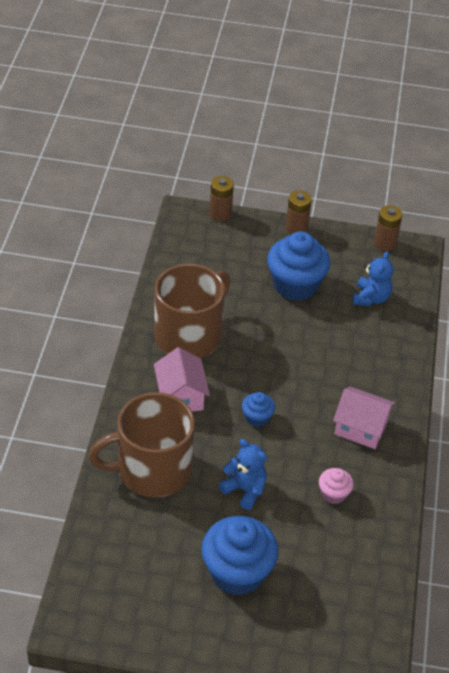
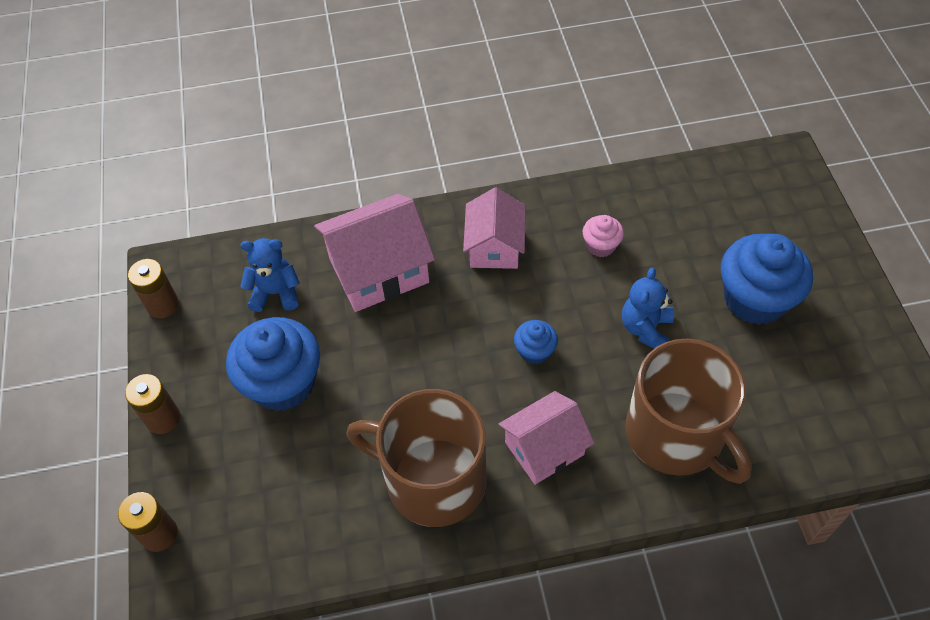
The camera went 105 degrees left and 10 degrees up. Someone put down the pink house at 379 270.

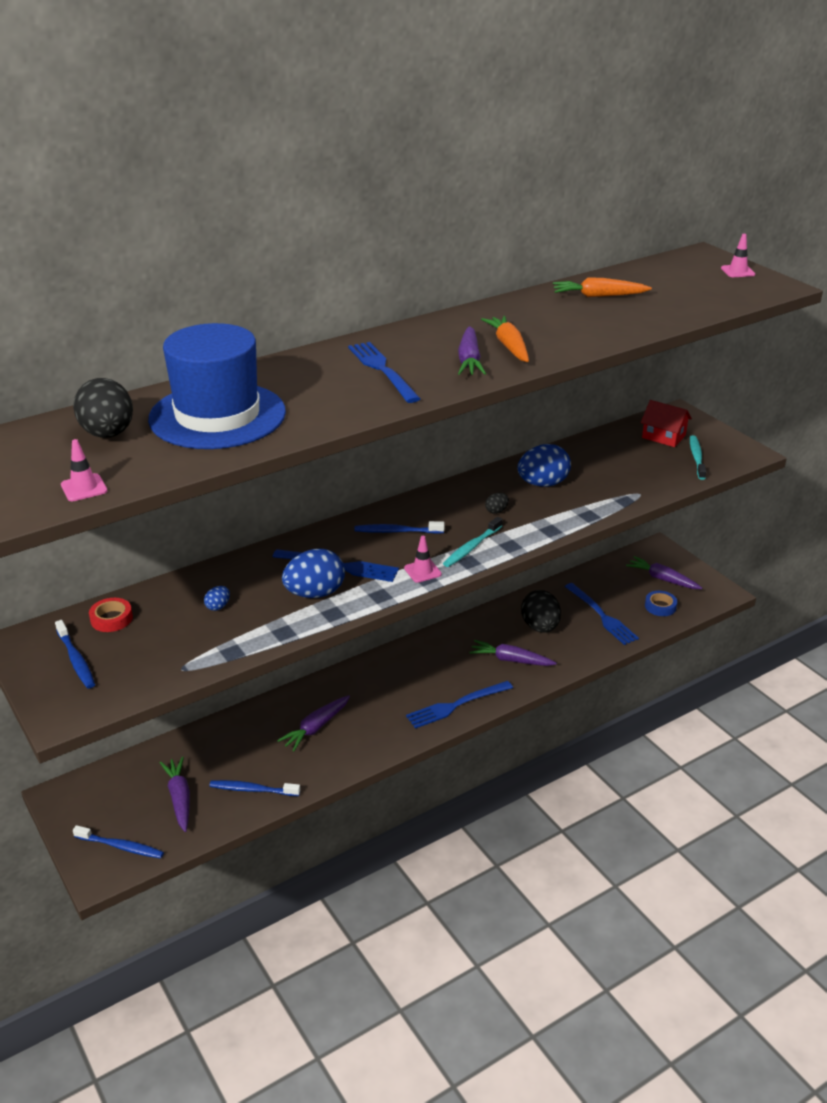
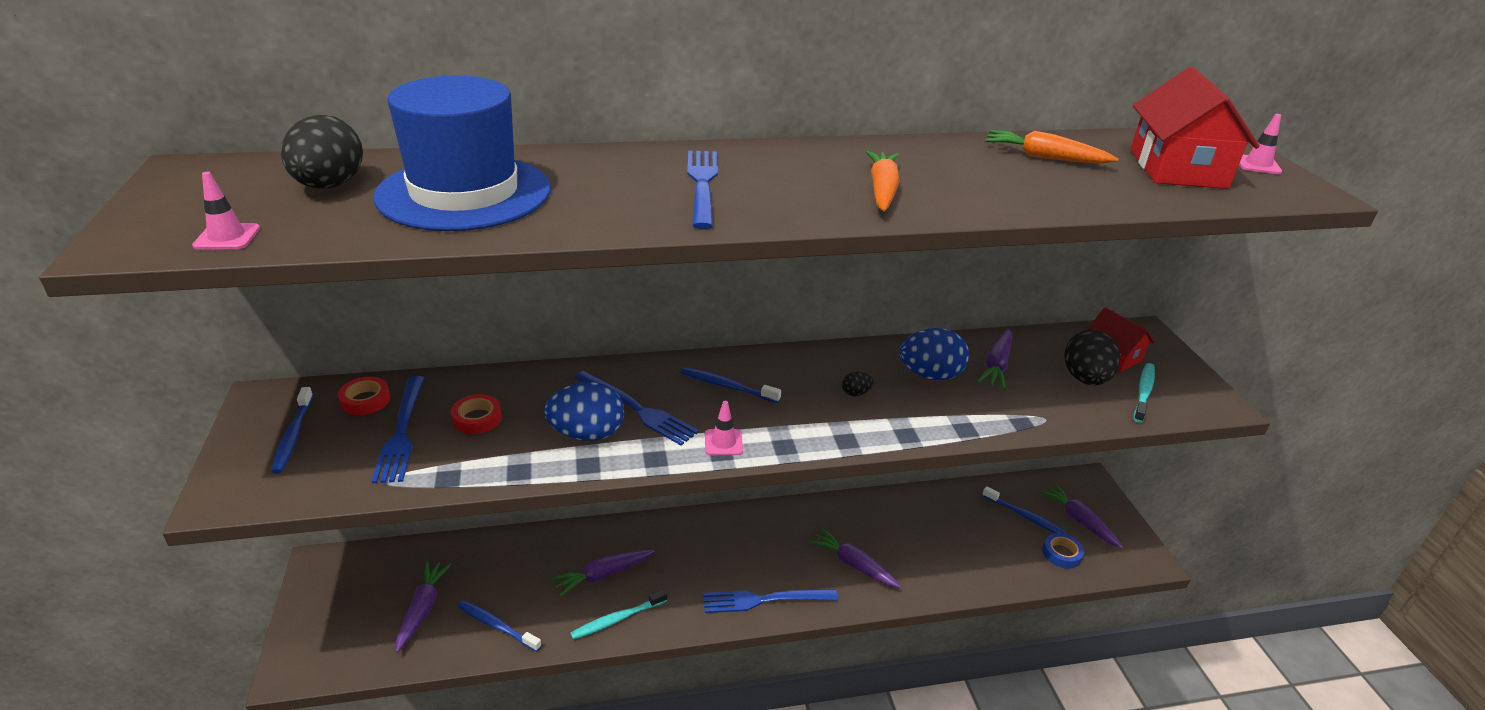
The camera went 20 degrees right and 0 degrees up. Someone carried the purple carrot from 469 360 to 996 365. Someone carried the turquoise toothbrush from 471 547 to 617 619. Someone carried the blue fork from 602 616 to 401 432. Someone swapped the blue egg at 218 606 for the red tape at 477 418. Someone carried the black egg from 540 627 to 1085 379. Someone carried the blue toothbrush from 121 846 to 1024 516. Someone put down the red house at 1177 169.

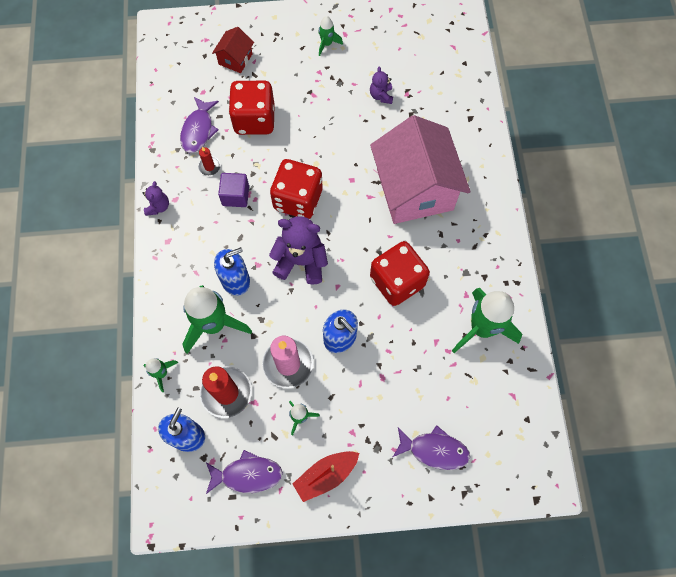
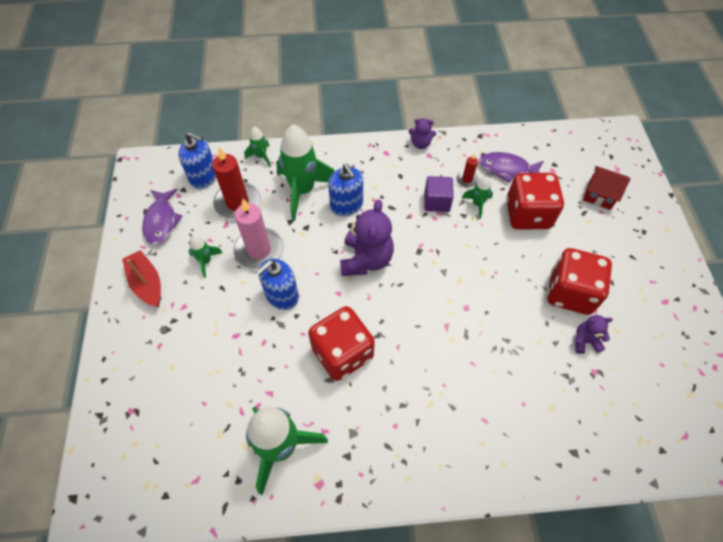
The camera went 90 degrees right and 10 degrees down. Someone carried the green rocket from 327 44 to 477 204. Someone took away the pink house at 414 189. Someone carried the red dice from 298 199 to 570 293. Someone took away the purple fish at 434 450.

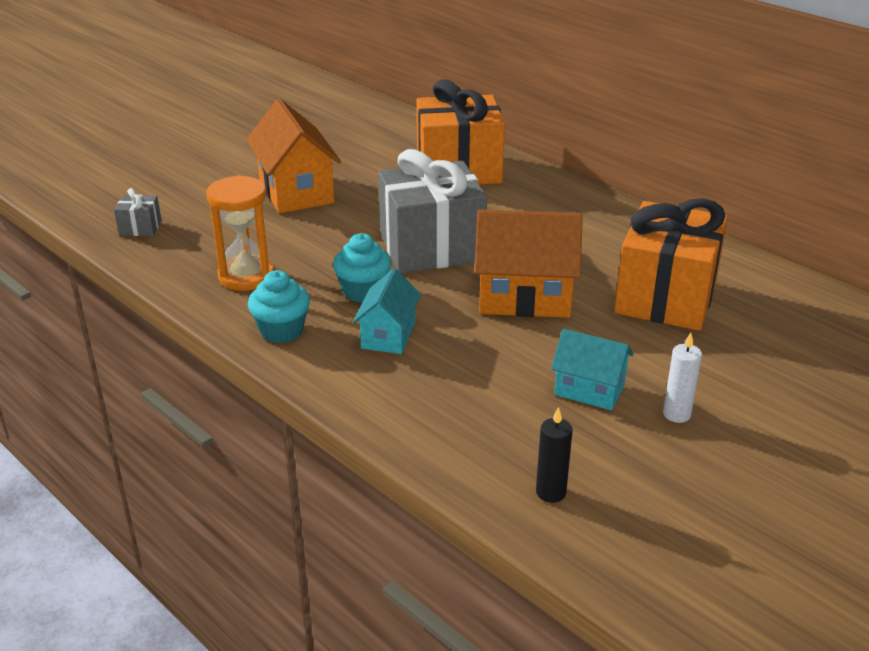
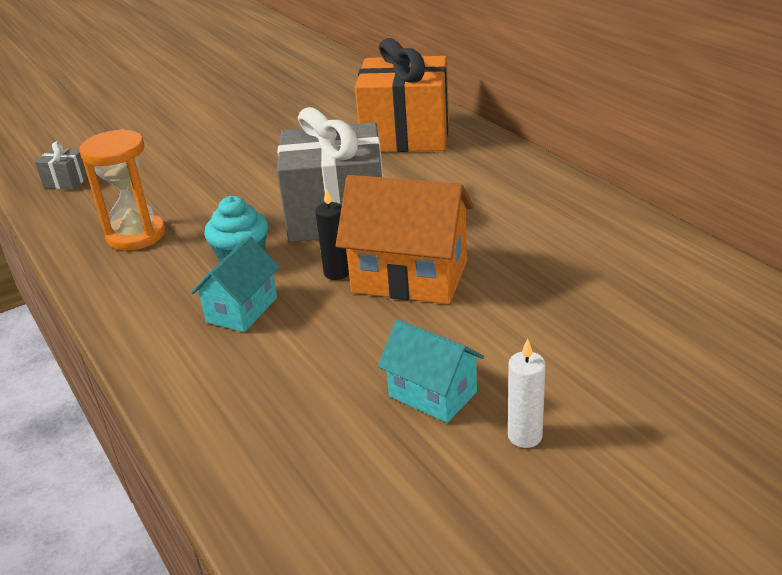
The camera went 15 degrees right and 0 degrees up. Someone took away the orange house at 296 191. Someone took away the orange gift at 666 297. Someone took away the turquoise cupcake at 281 331. Someone carried the black candle from 551 492 to 337 273.

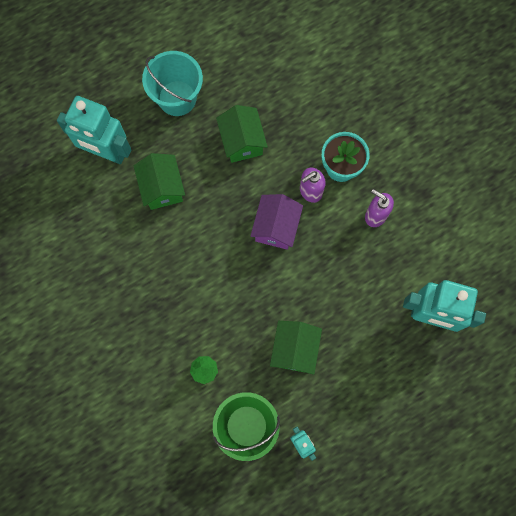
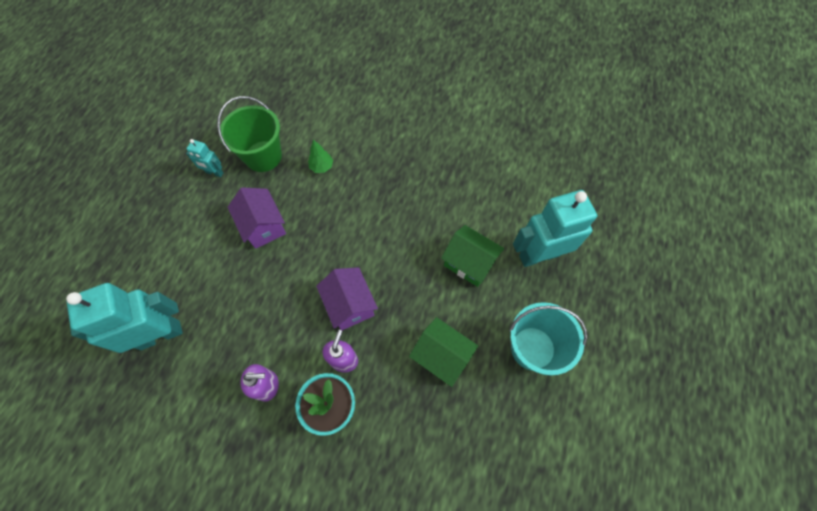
The camera went 140 degrees right and 10 degrees down. Someone repainted the green house at 294 350, which became the purple house at 263 226.

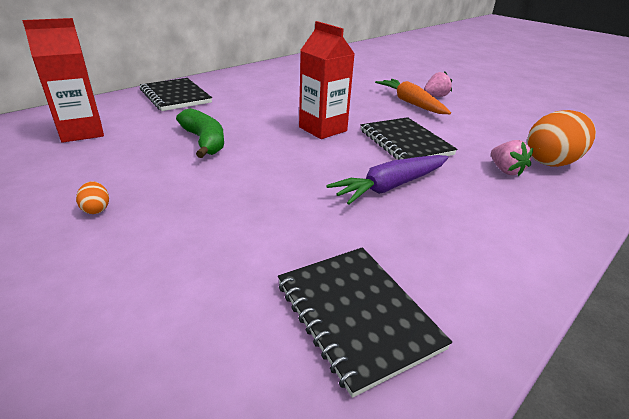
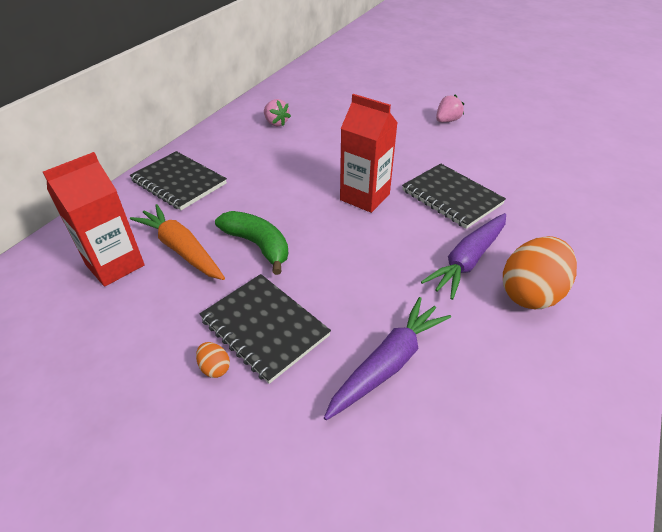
The camera went 15 degrees left and 10 degrees up. Someone carried the orange carrot from 410 103 to 181 249. Someone carried the orange egg from 551 162 to 530 293. Someone carried the pink strawberry from 505 170 to 276 123. Someone carried the black notebook from 356 315 to 264 328. Someone put down the purple carrot at 388 363.

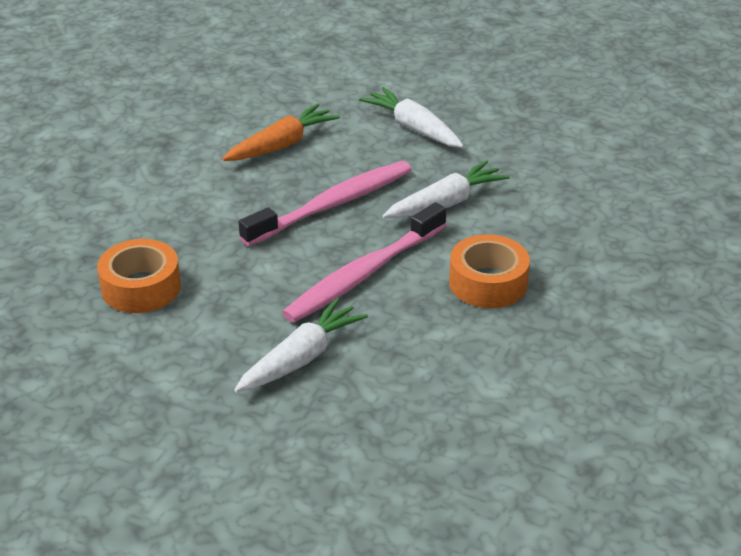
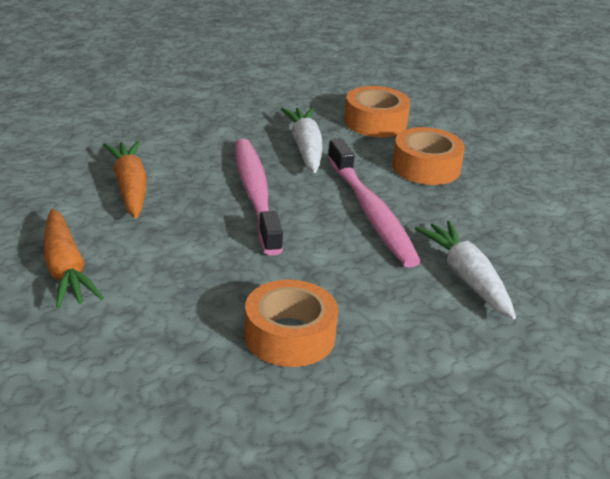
The camera went 65 degrees left and 5 degrees down. Someone took away the white carrot at 413 128. Someone put down the orange tape at 375 122. Someone put down the orange carrot at 65 270.

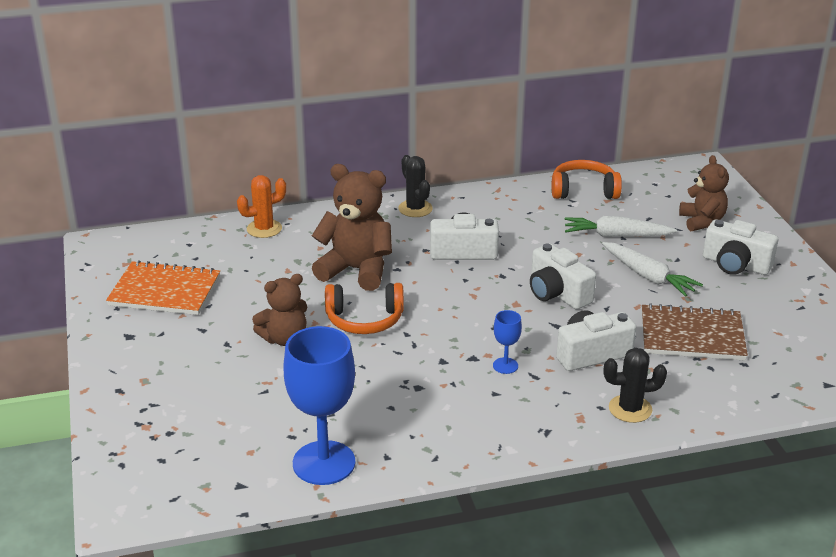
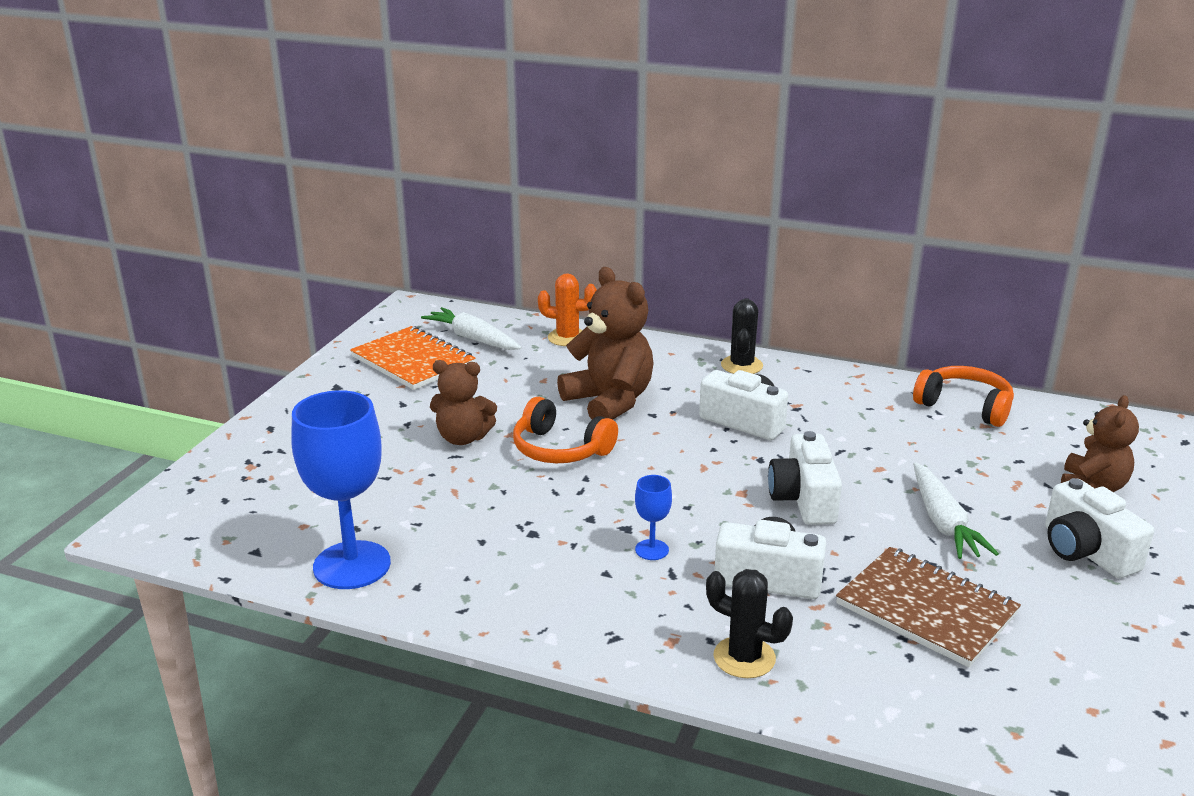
The camera went 35 degrees right and 5 degrees down. Someone carried the white carrot from 616 235 to 473 338.

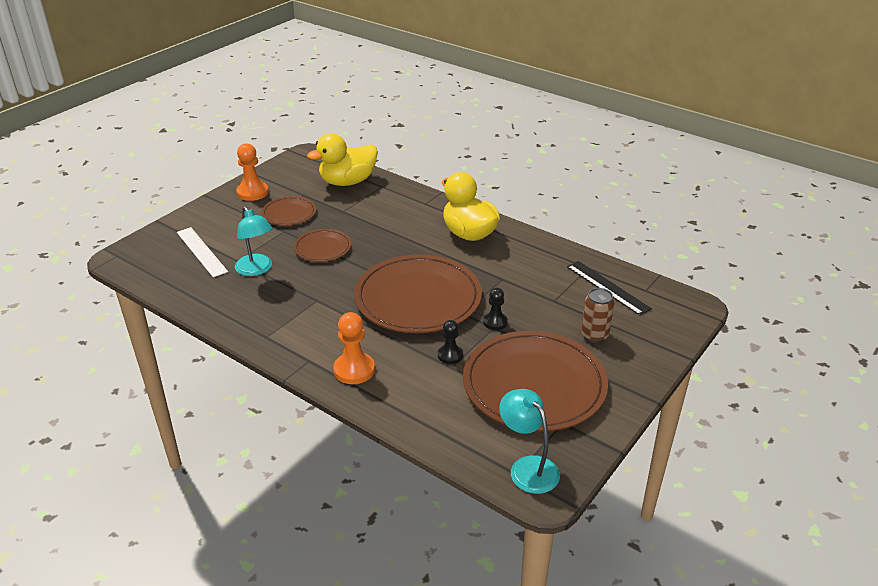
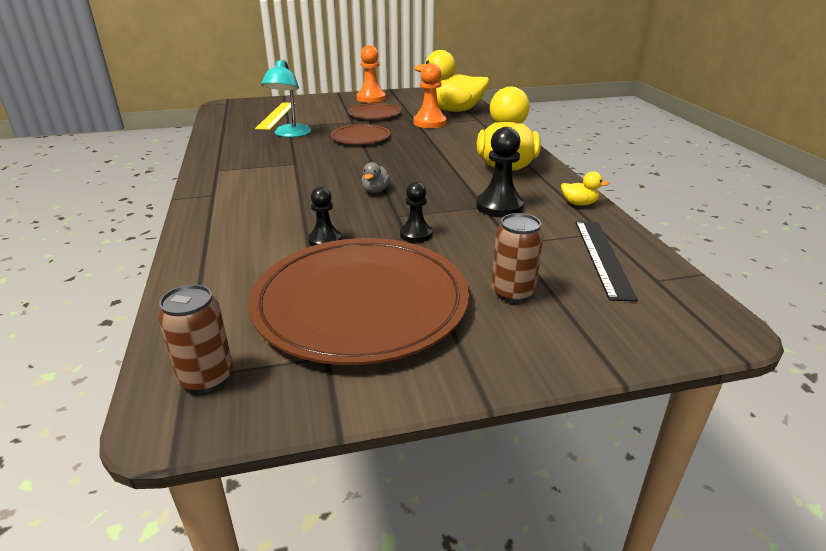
The camera went 40 degrees right and 5 degrees down. Someone repainted the white ruler at 201 251, which became the yellow ruler at 276 115. Someone swapped the brown plate at 418 298 for the grey duck at 375 191. Someone carried the orange pawn from 354 370 to 430 123. Someone swapped the turquoise lamp at 527 467 for the brown can at 207 378. Someone put down the black pawn at 499 206. Someone put down the yellow duck at 579 203.

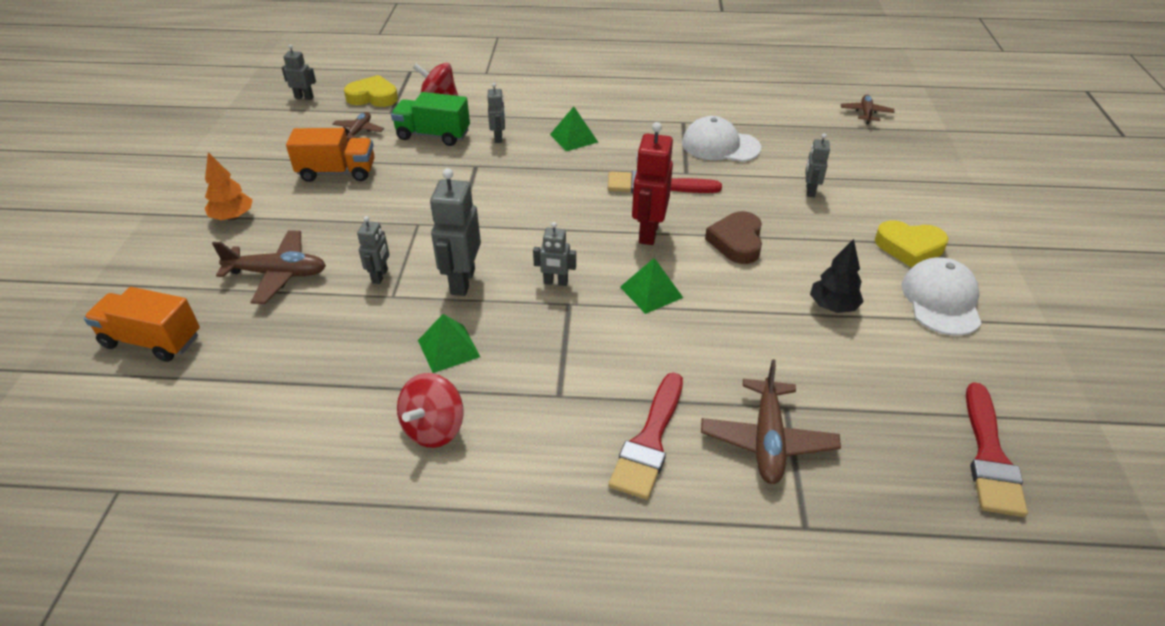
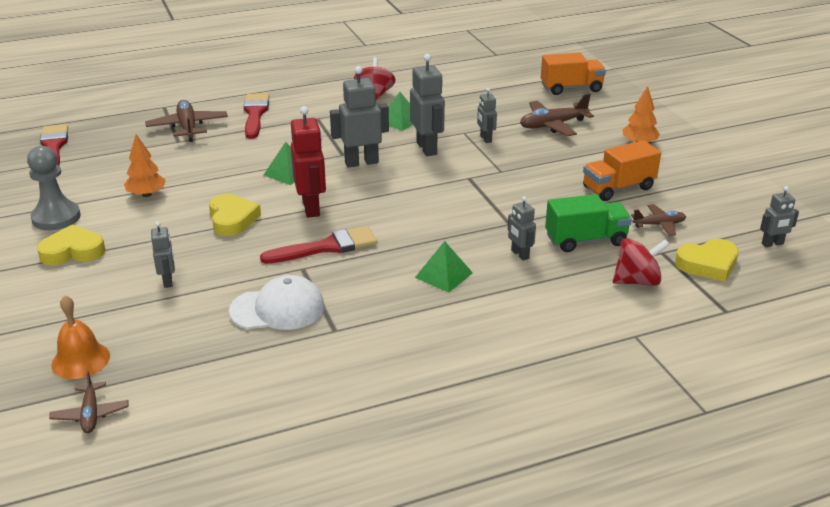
The camera went 155 degrees right and 10 degrees down. Someone rotated the brown plane at 358 131 by 90 degrees counterclockwise. Someone repainted the brown heart at 736 242, which became the yellow heart at 232 219. Someone scaled the grey robot at 555 282 by 1.78. Someone repainted the black tree at 833 306, which became the orange tree at 146 194. Someone swapped the white cap at 941 300 for the grey pawn at 56 217. Someone put down the orange bell at 80 360.

